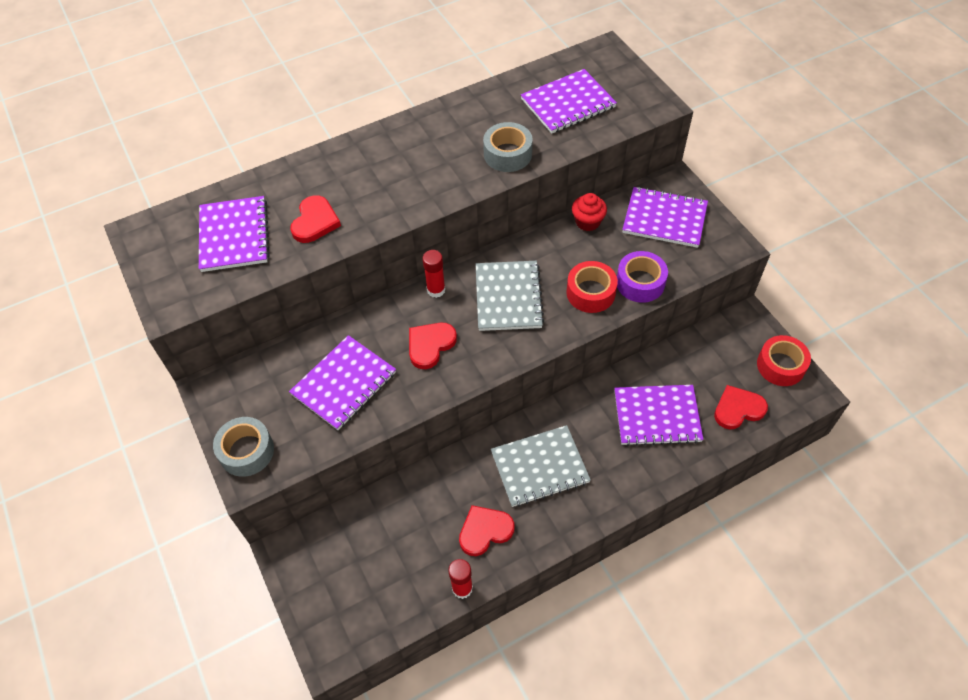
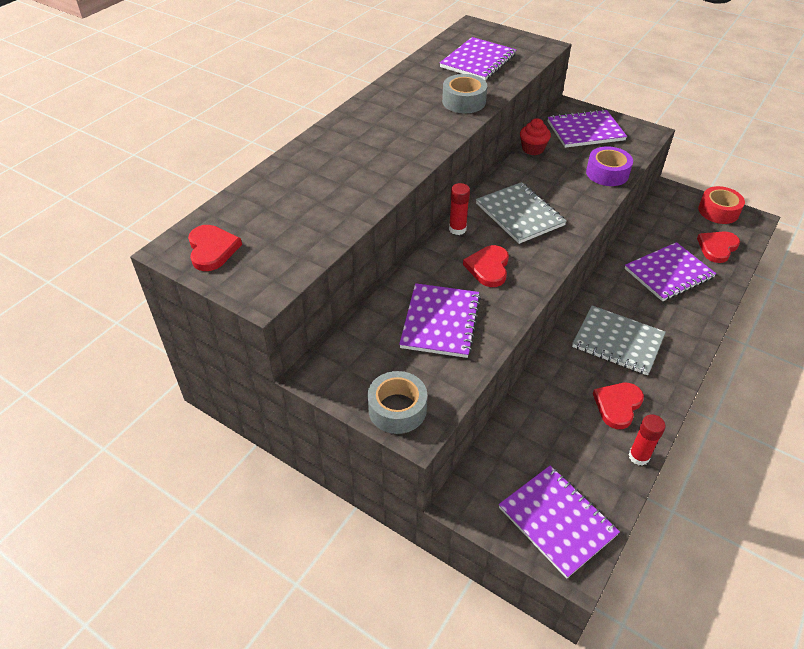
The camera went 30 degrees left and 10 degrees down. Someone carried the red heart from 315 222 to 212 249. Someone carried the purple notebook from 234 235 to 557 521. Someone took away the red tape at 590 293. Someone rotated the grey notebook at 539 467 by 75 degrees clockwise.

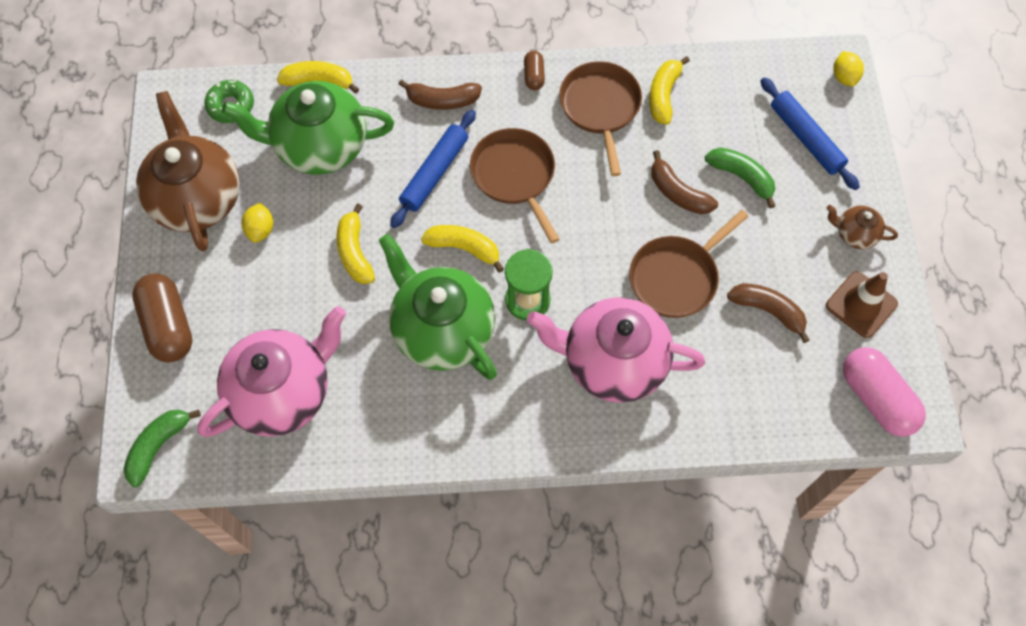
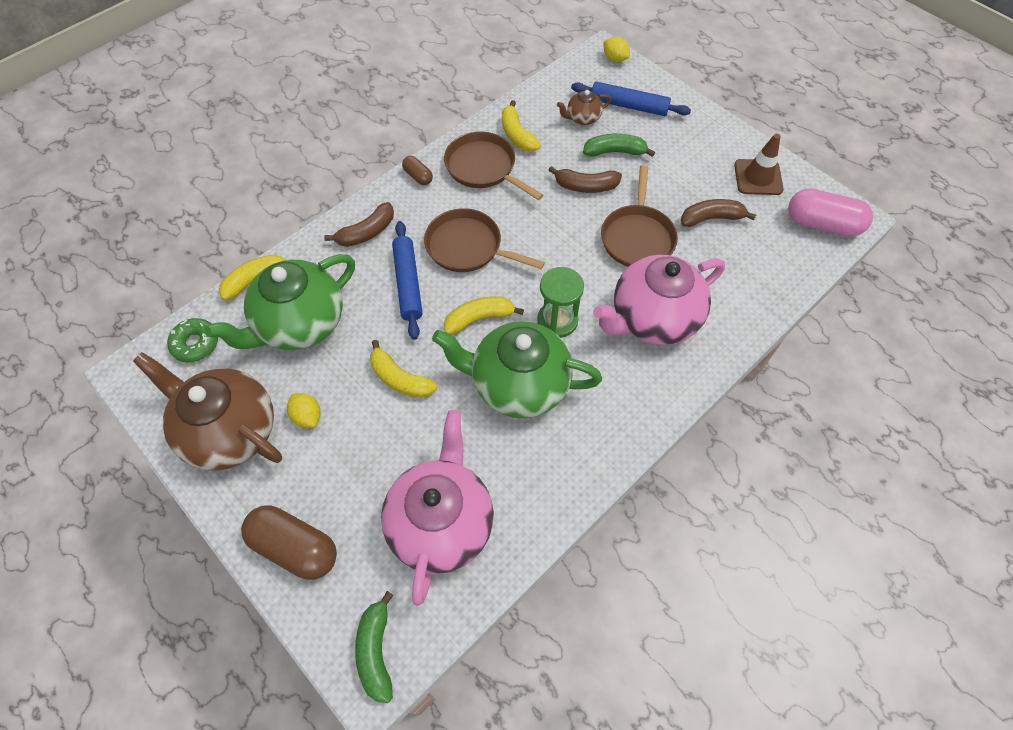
The camera went 40 degrees left and 5 degrees down. Someone carried the brown teapot from 855 234 to 582 118.

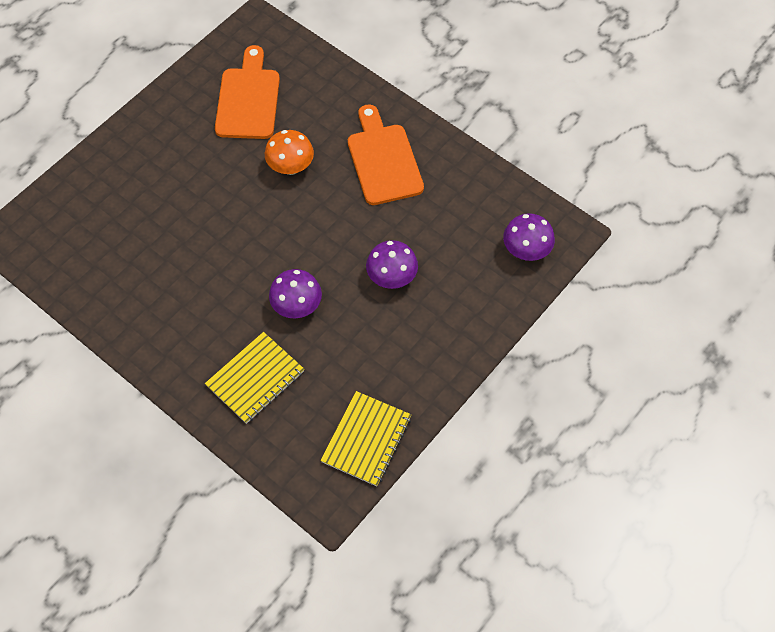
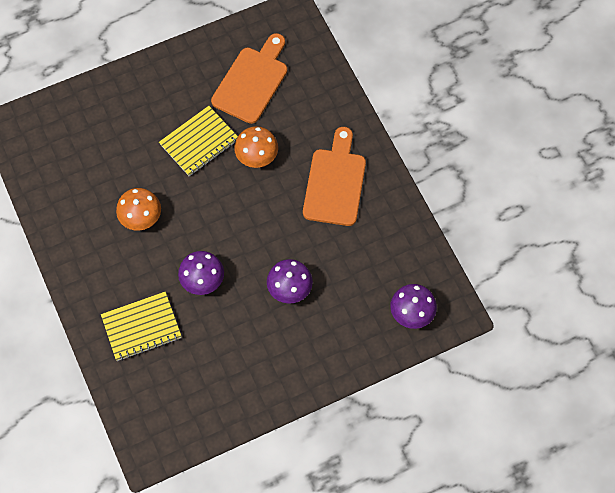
The camera went 25 degrees right and 5 degrees up. Someone carried the yellow notebook from 366 439 to 199 142. Someone put down the orange mushroom at 141 218.

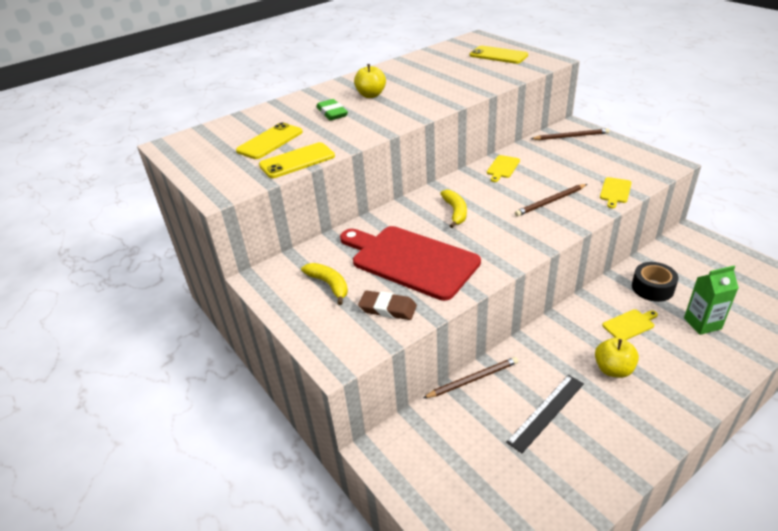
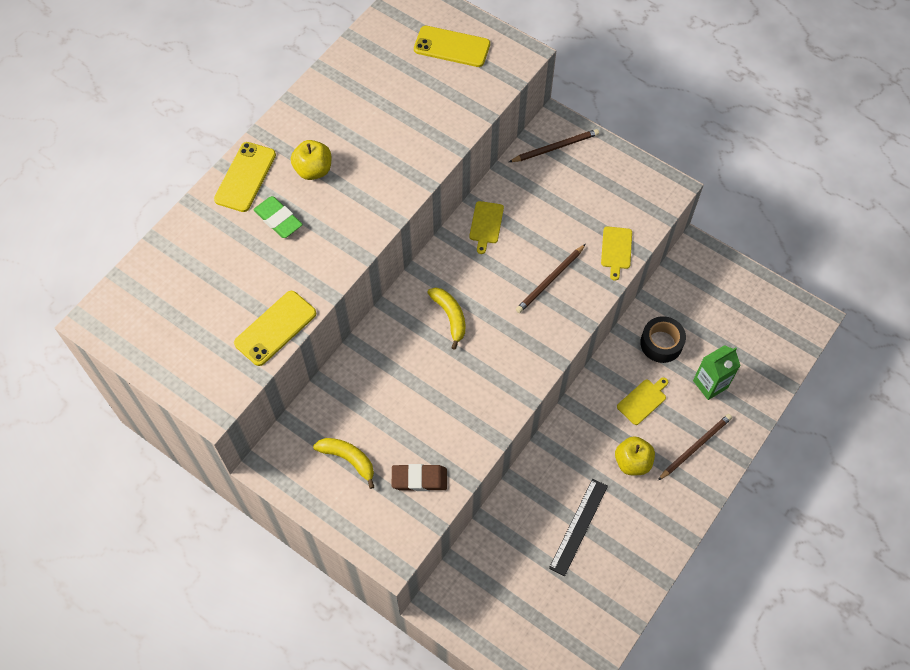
The camera went 20 degrees left and 25 degrees up. Someone carried the yellow phone from 270 141 to 245 177. Someone took away the red cutting board at 410 260. Someone carried the brown pencil from 473 379 to 695 447.

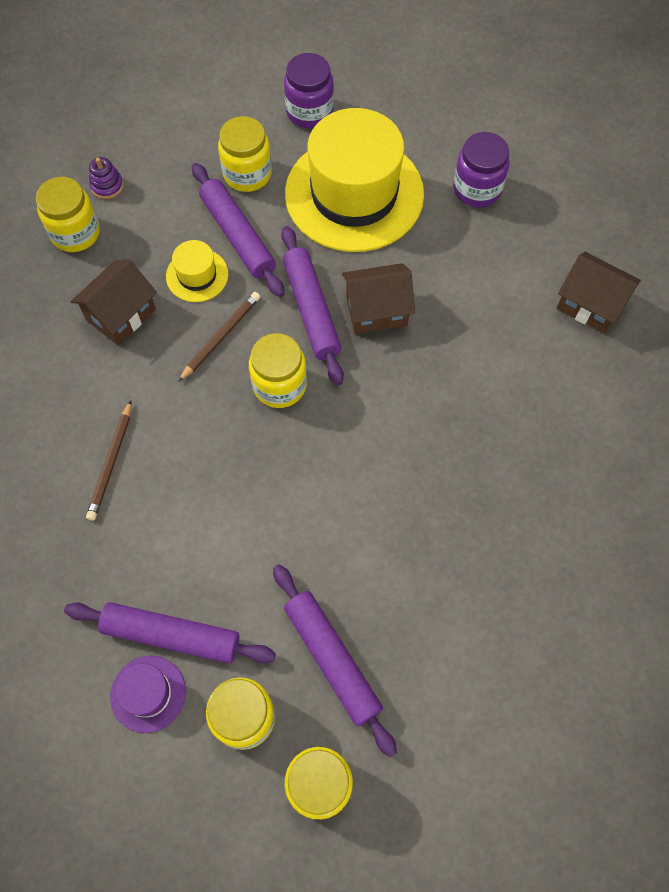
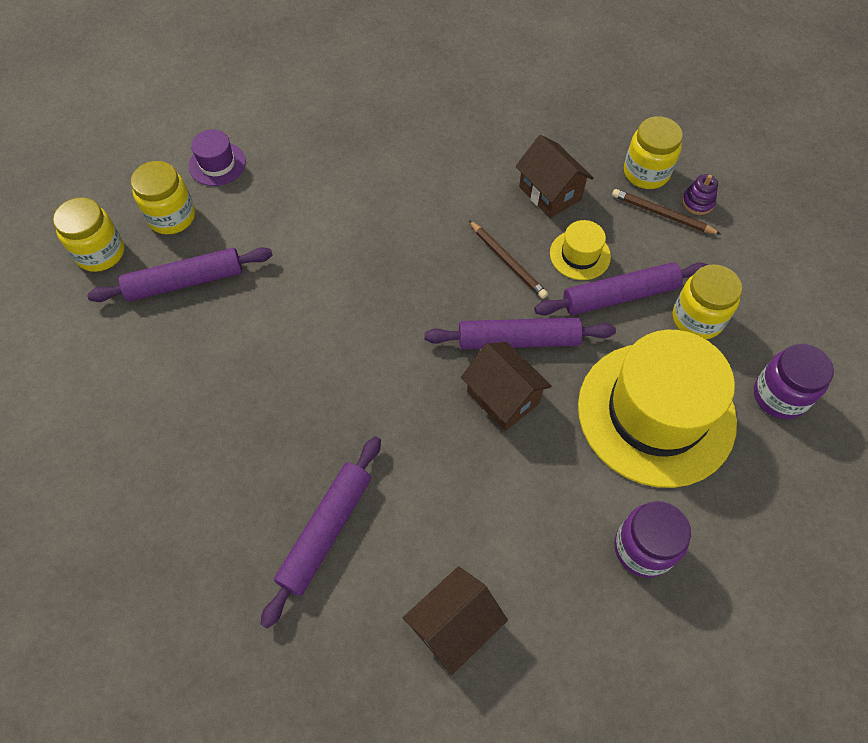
The camera went 105 degrees right and 5 degrees down. Someone rotated the brown house at 376 311 by 45 degrees counterclockwise. Someone took away the yellow jar at 279 385. Someone carried the brown pencil from 111 463 to 662 214. Someone carried the purple rolling pin from 171 635 to 326 531.

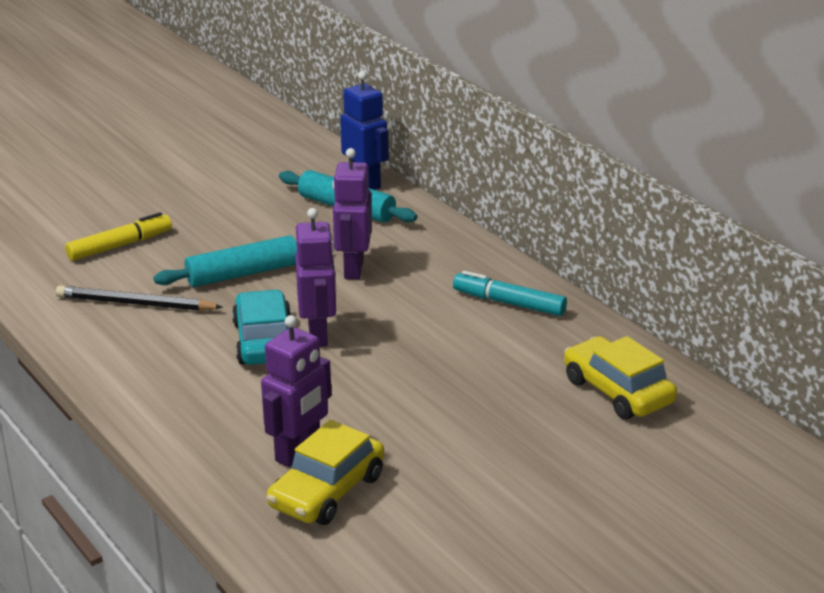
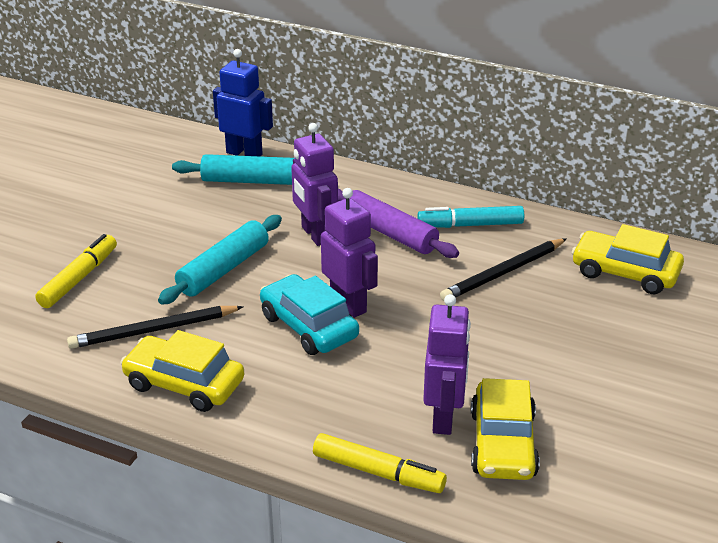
The camera went 30 degrees left and 5 degrees up. Someone put down the purple rolling pin at 389 233. Someone put down the black pencil at 503 273. Someone put down the yellow car at 184 384. Someone put down the yellow marker at 378 472.

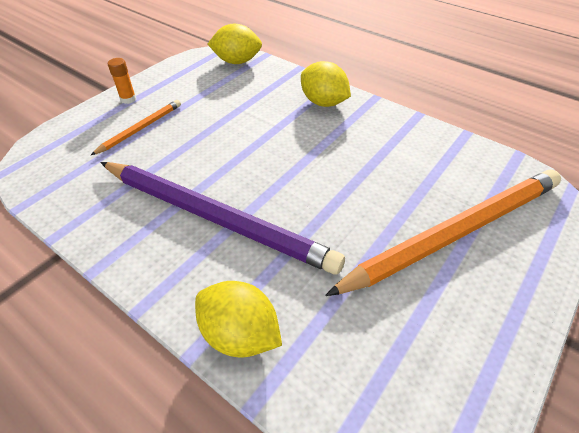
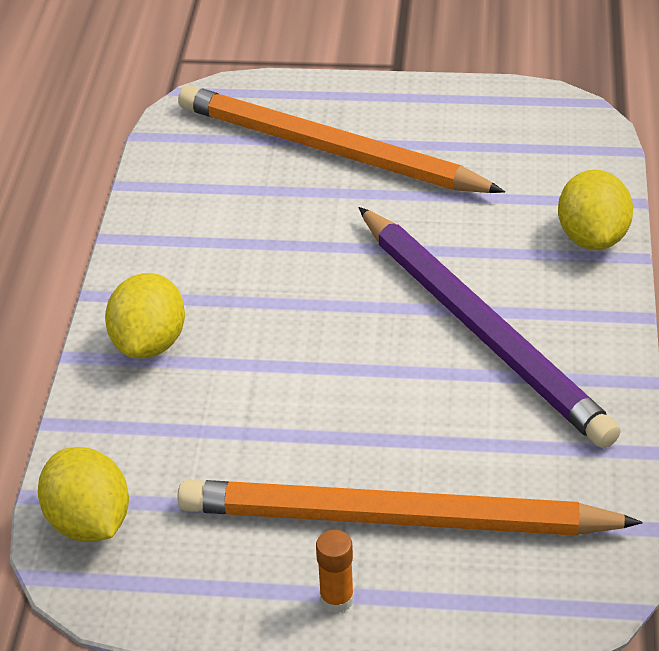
The camera went 120 degrees left and 5 degrees down. Someone scaled the orange pencil at 140 128 by 2.16. Someone rotated the purple pencil at 215 217 by 150 degrees clockwise.

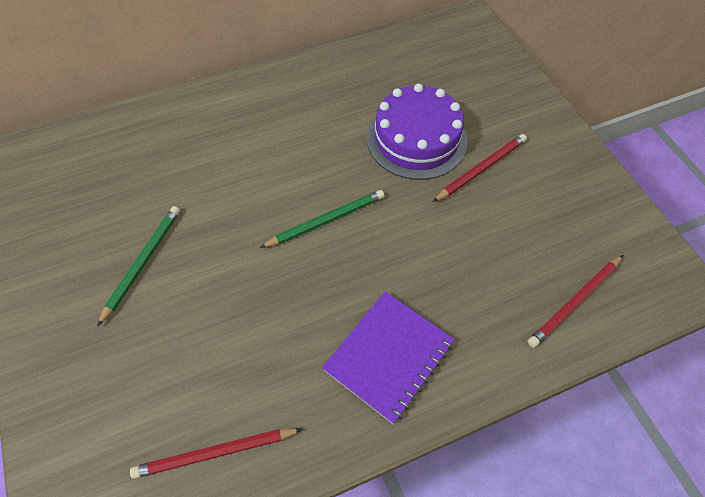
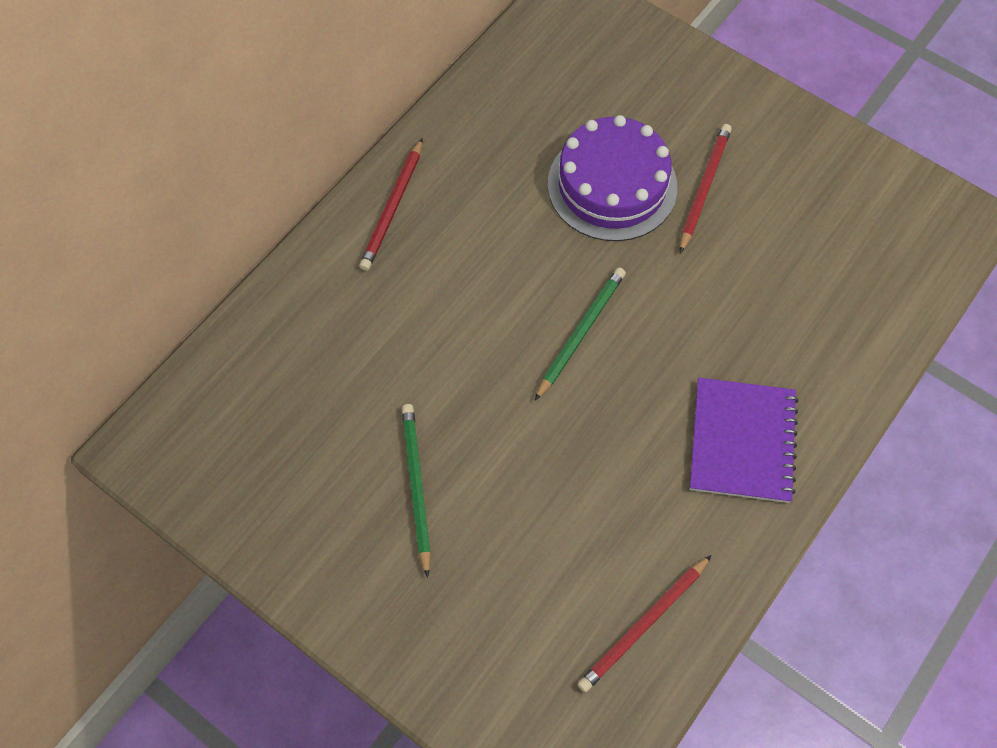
The camera went 30 degrees left and 5 degrees up. Someone carried the red pencil from 575 302 to 393 208.

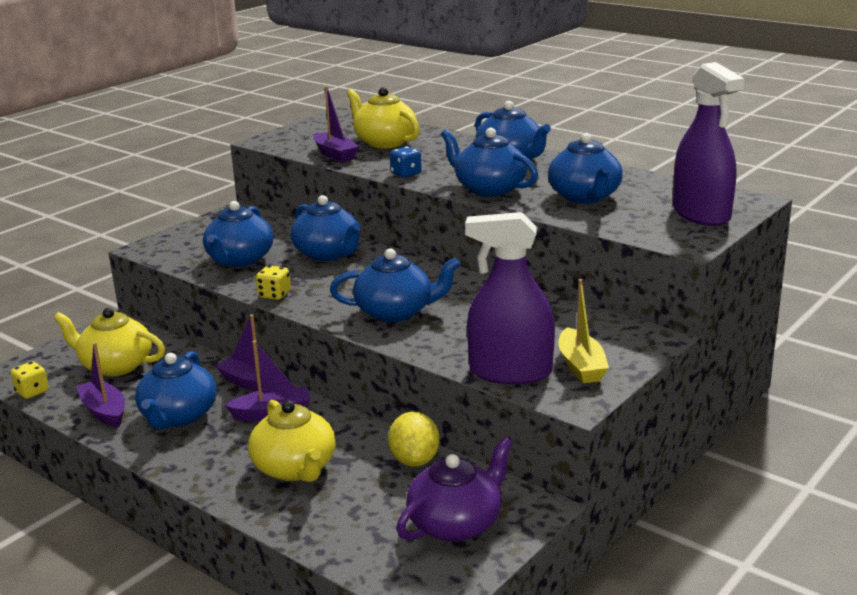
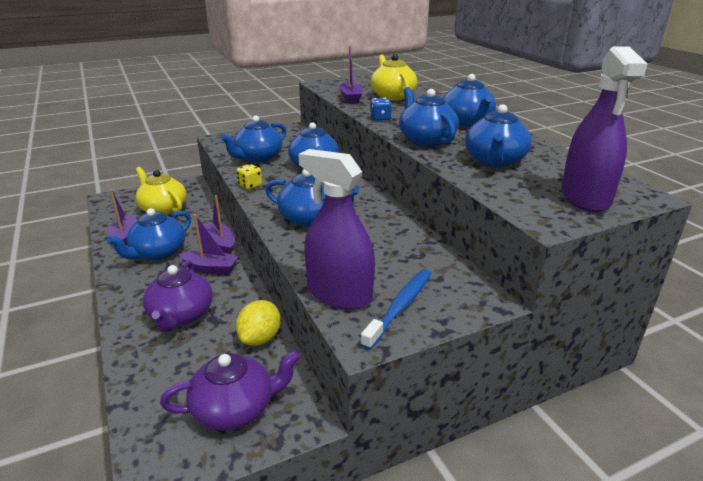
The camera went 25 degrees right and 5 degrees up. Someone swapped the yellow boat at 581 366 for the blue toothbrush at 400 307. Someone took away the yellow dice at 32 392. Someone repainted the yellow teapot at 295 468, which became the purple teapot at 181 315.

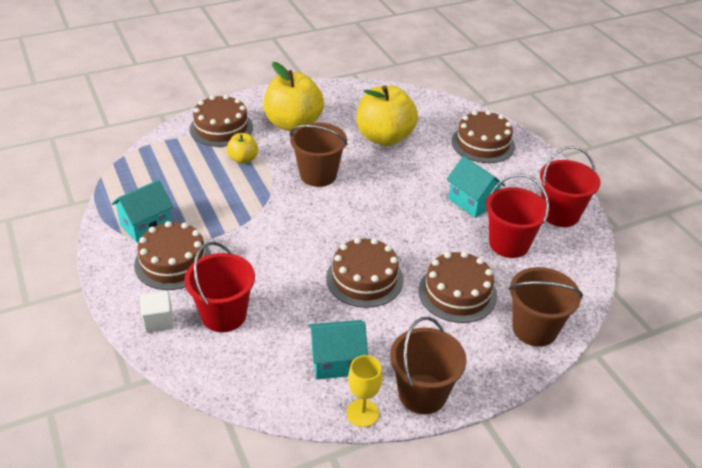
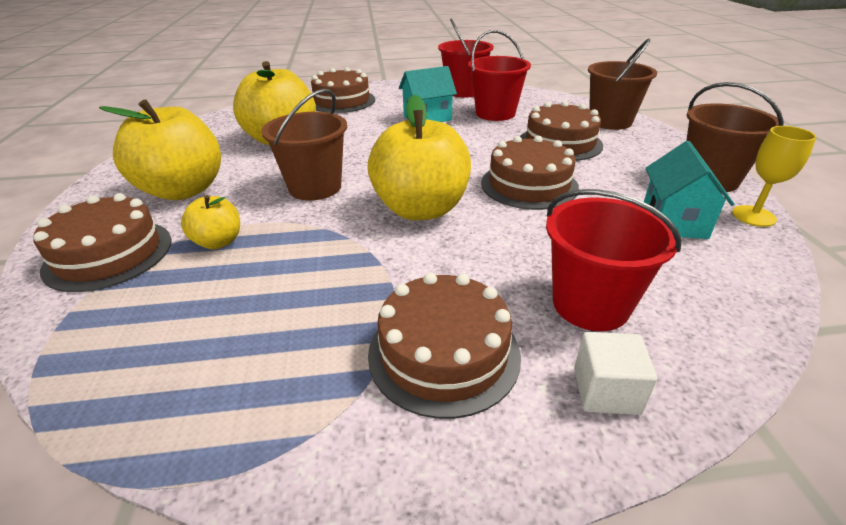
The camera went 70 degrees left and 5 degrees down. Someone took away the turquoise house at 146 226. Someone put down the yellow apple at 421 209.

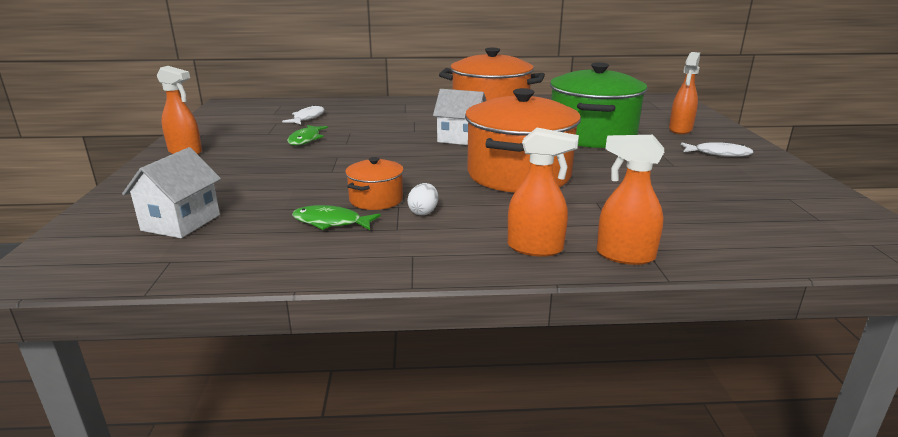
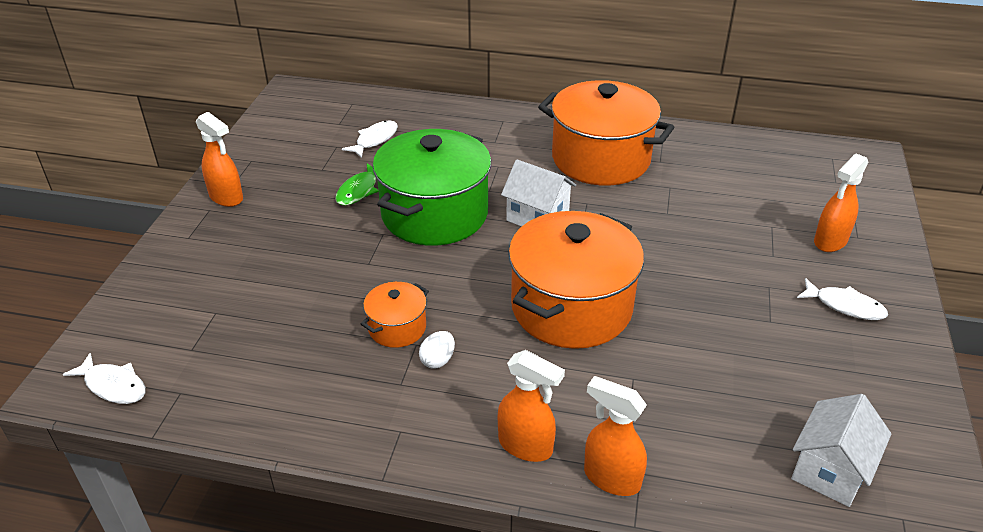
The camera went 15 degrees right and 15 degrees up. Someone carried the green pot from 592 135 to 434 214. Someone carried the white house from 181 222 to 830 470. Someone took away the green fish at 331 222. Someone put down the white fish at 113 385.

